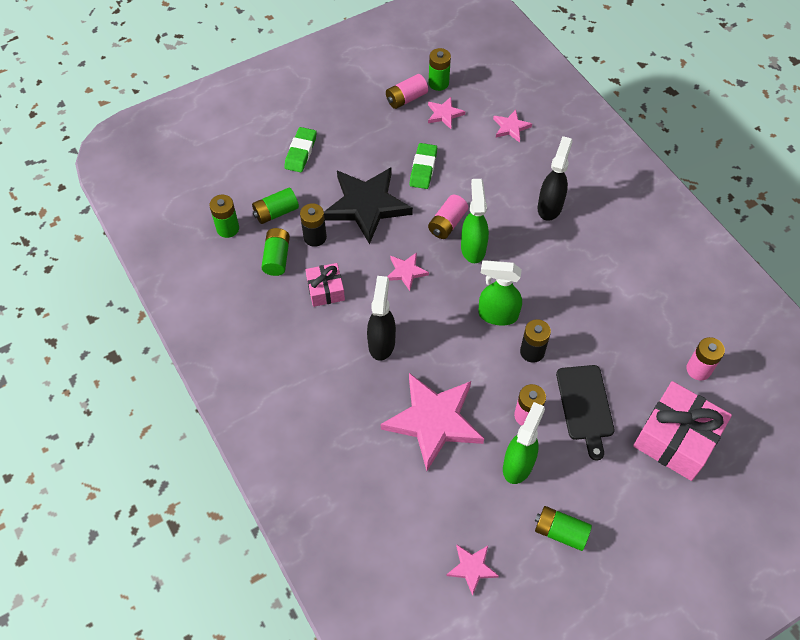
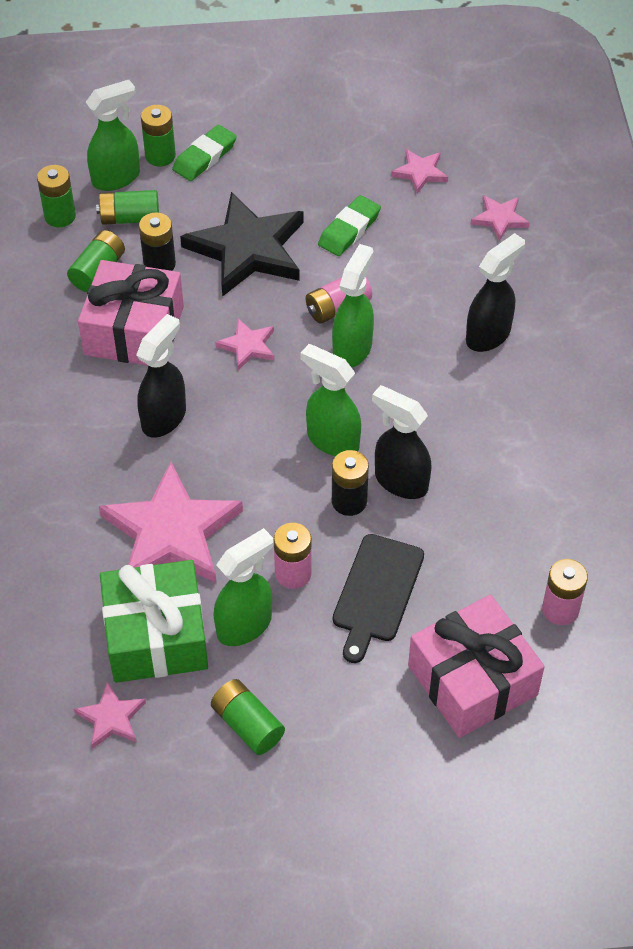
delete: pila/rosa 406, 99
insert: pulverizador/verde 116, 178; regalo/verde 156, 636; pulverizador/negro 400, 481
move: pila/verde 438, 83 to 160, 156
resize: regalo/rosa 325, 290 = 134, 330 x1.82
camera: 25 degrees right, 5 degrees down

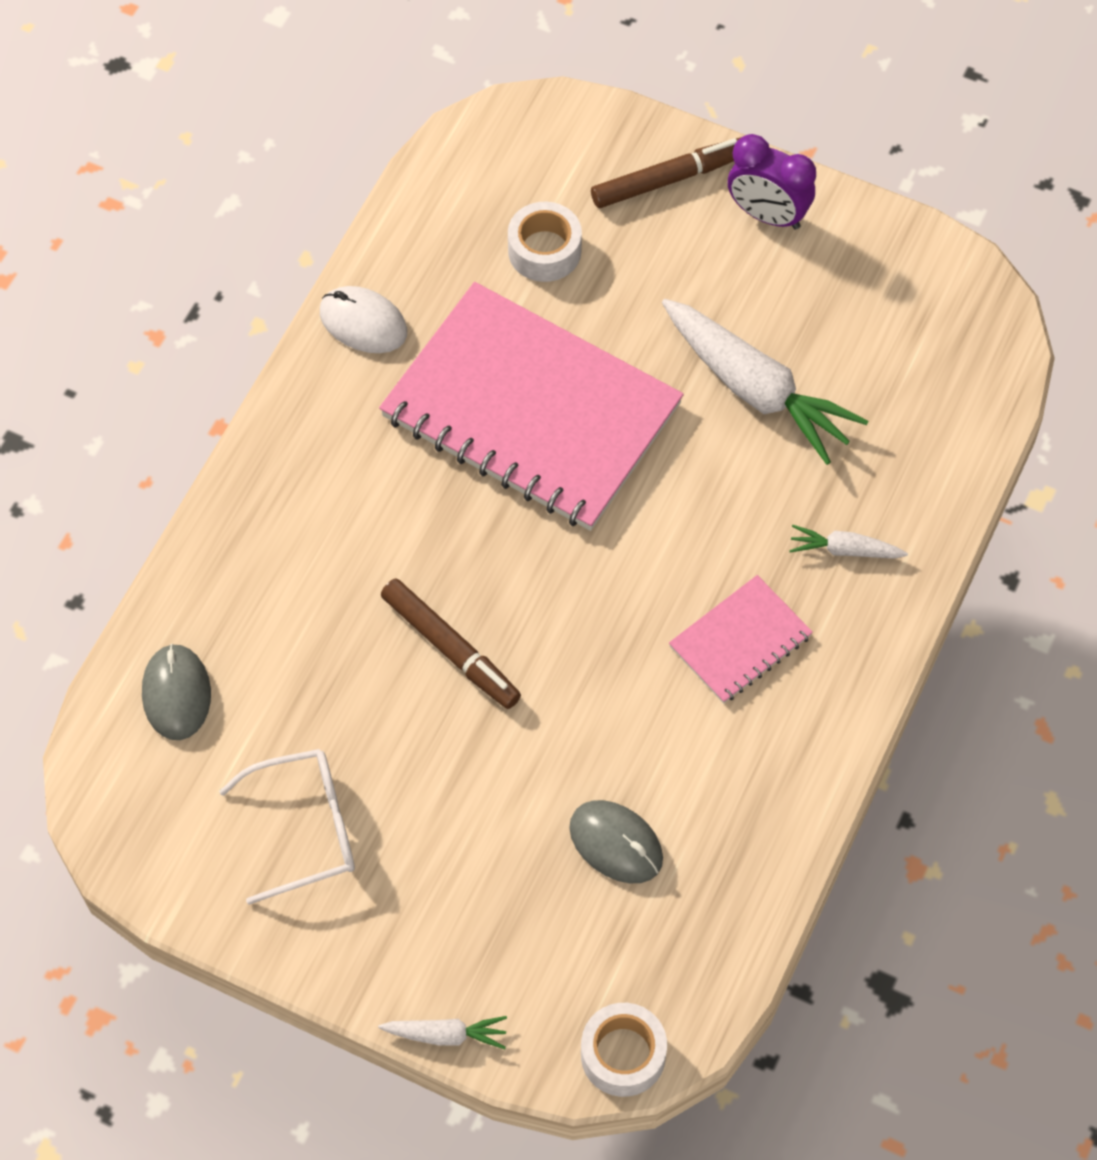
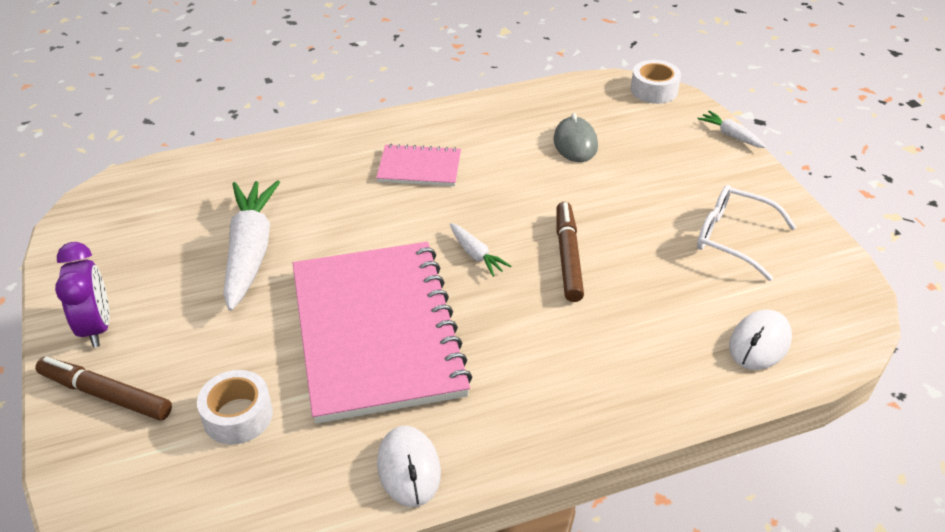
move: zanahoria/blanco 845, 550 to 476, 255
recolor: ratón/gris 177, 694 to ratón/blanco 759, 343
camera: 135 degrees left, 20 degrees down

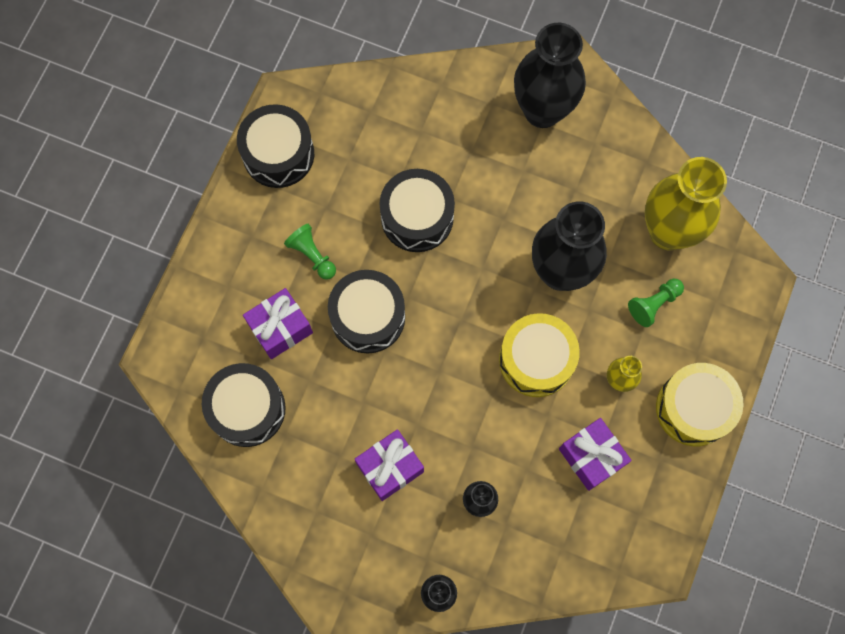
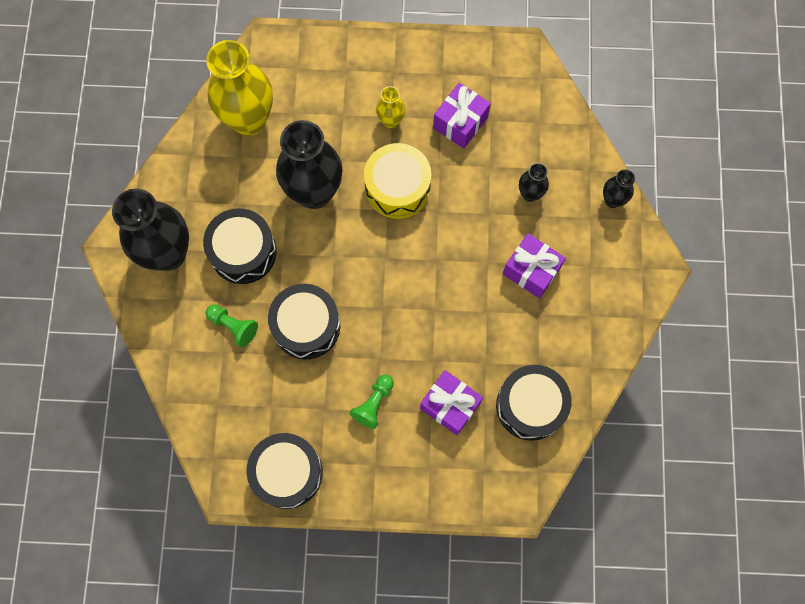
delete: tambor/amarillo 693, 408
move: tambor/negro 368, 317 to 243, 252; peón/verde 654, 304 to 233, 326
camera: 110 degrees left, 0 degrees up

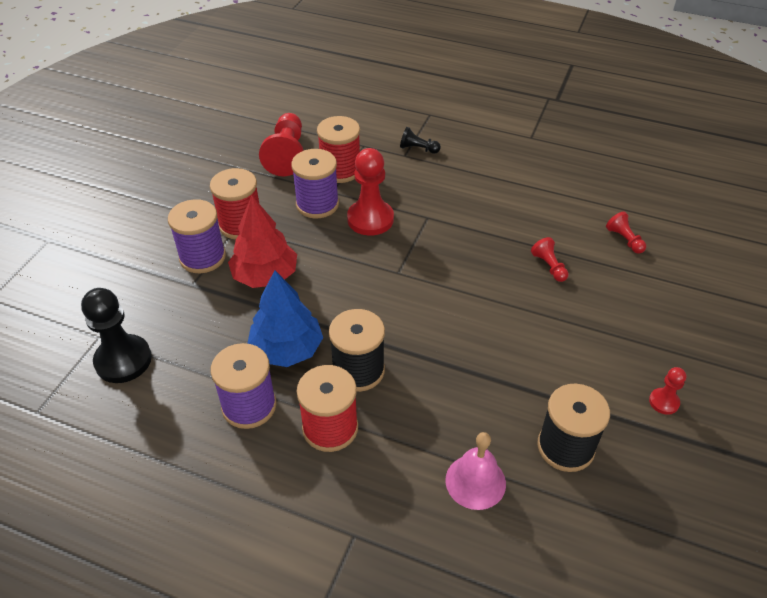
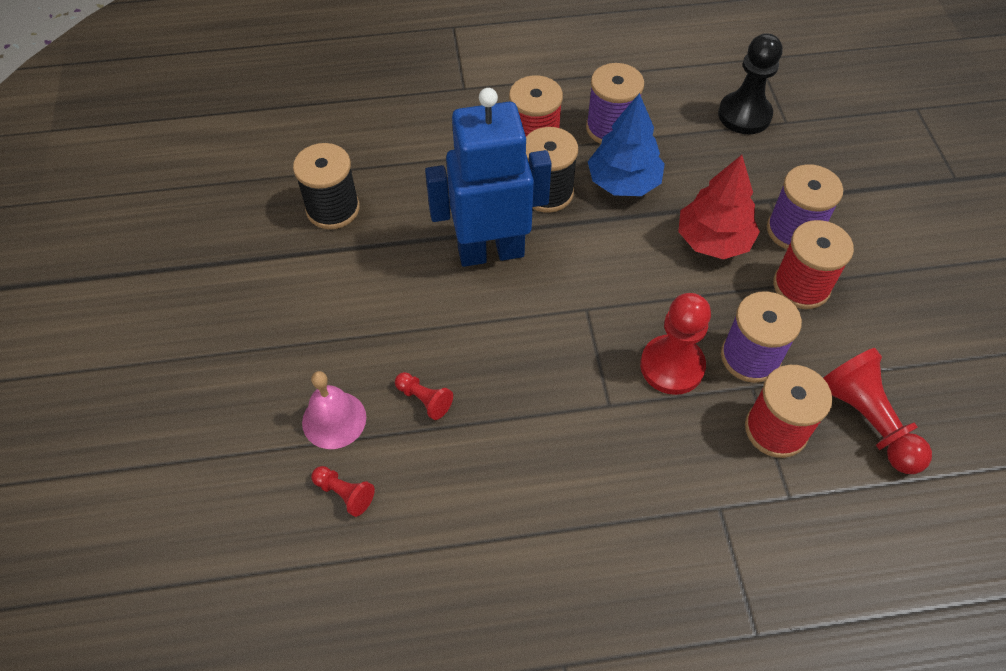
delete: peón/negro 418, 149; peón/rojo 664, 402
insert: robot/azul 490, 252
move: campana/rosa 475, 481 to 334, 419
camera: 150 degrees right, 10 degrees up

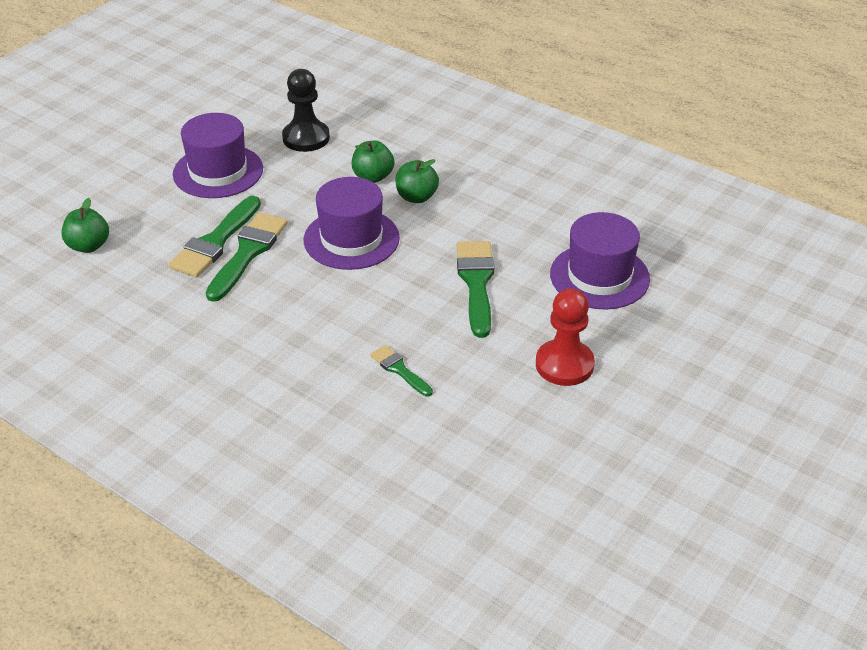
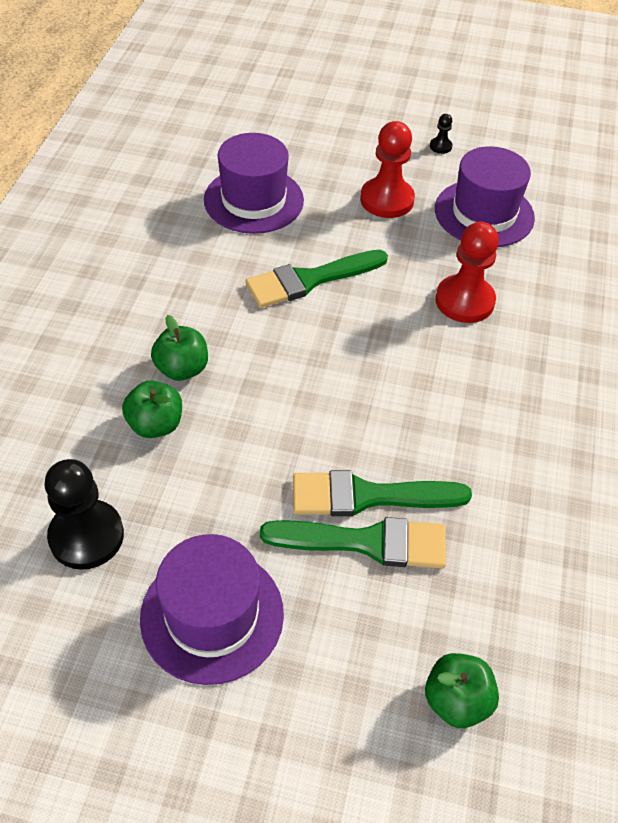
insert: peón/negro 440, 146
move: sombrero/morado 351, 239 to 484, 213
replace: pincel/verde 399, 370 to peón/rojo 464, 301
camera: 115 degrees left, 10 degrees up

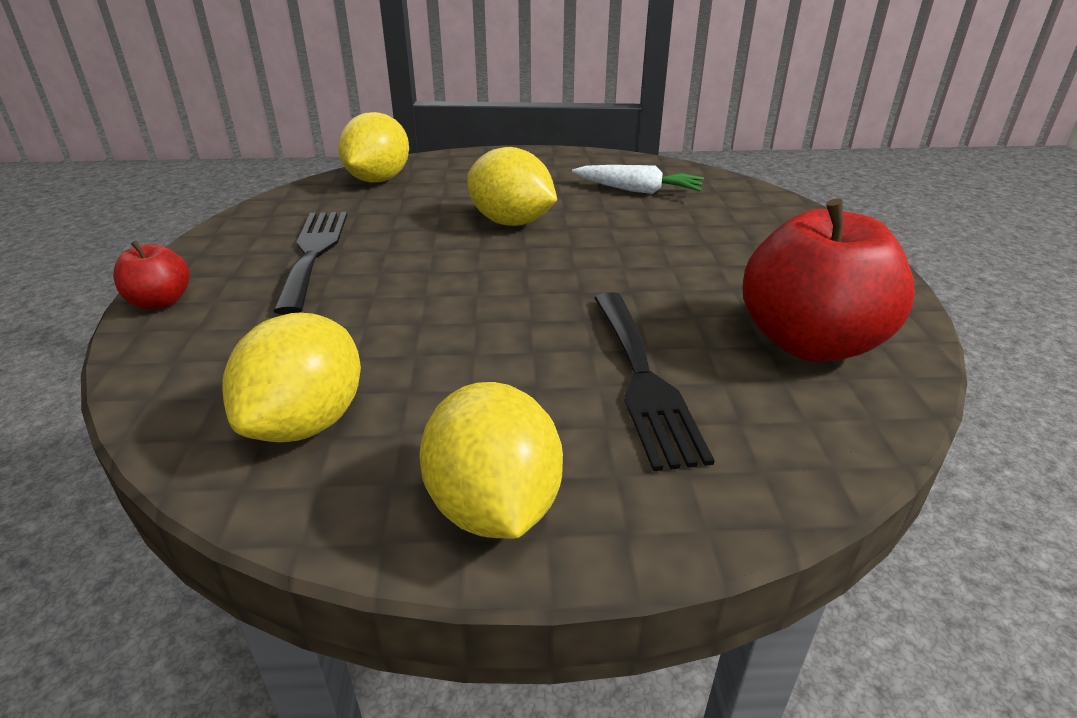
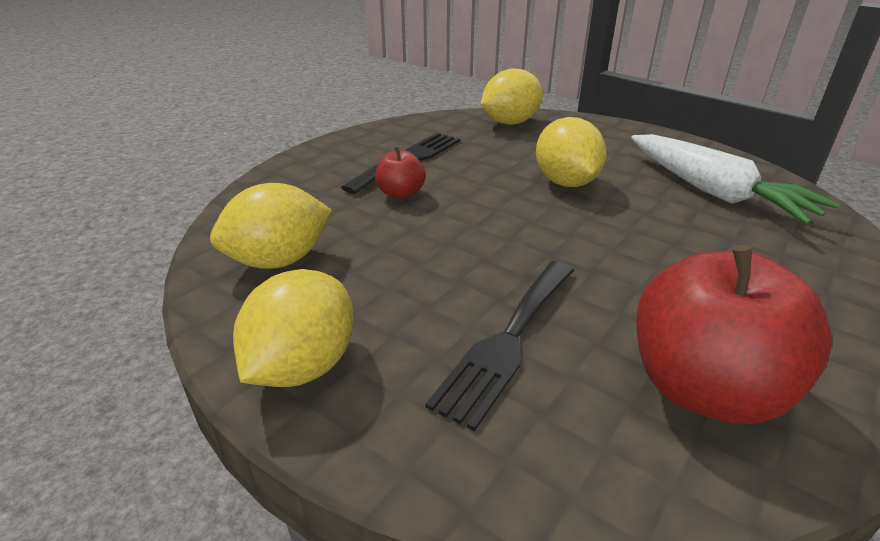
move: manzana/rojo 161, 302 to 401, 194
resize: zanahoria/blanco 638, 190 = 713, 192 x1.61
camera: 40 degrees right, 0 degrees up

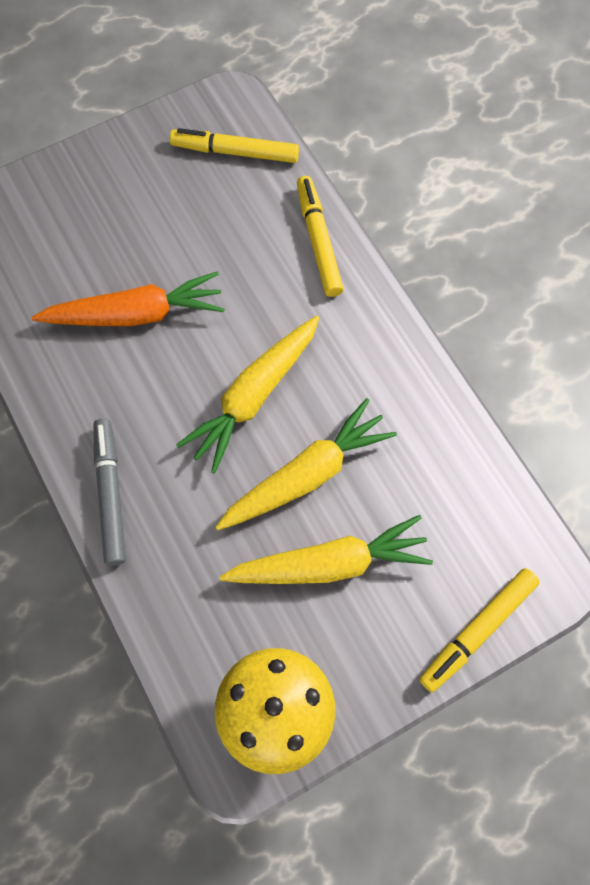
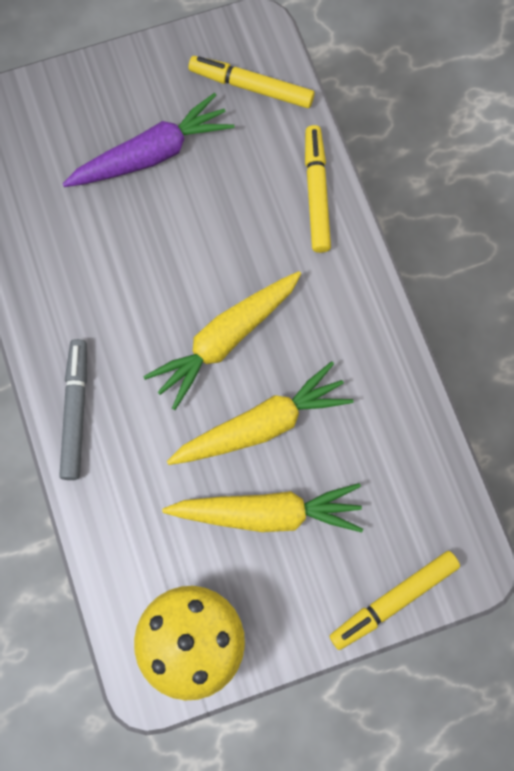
delete: zanahoria/naranja 136, 314
insert: zanahoria/morado 152, 154
camera: 10 degrees right, 5 degrees up

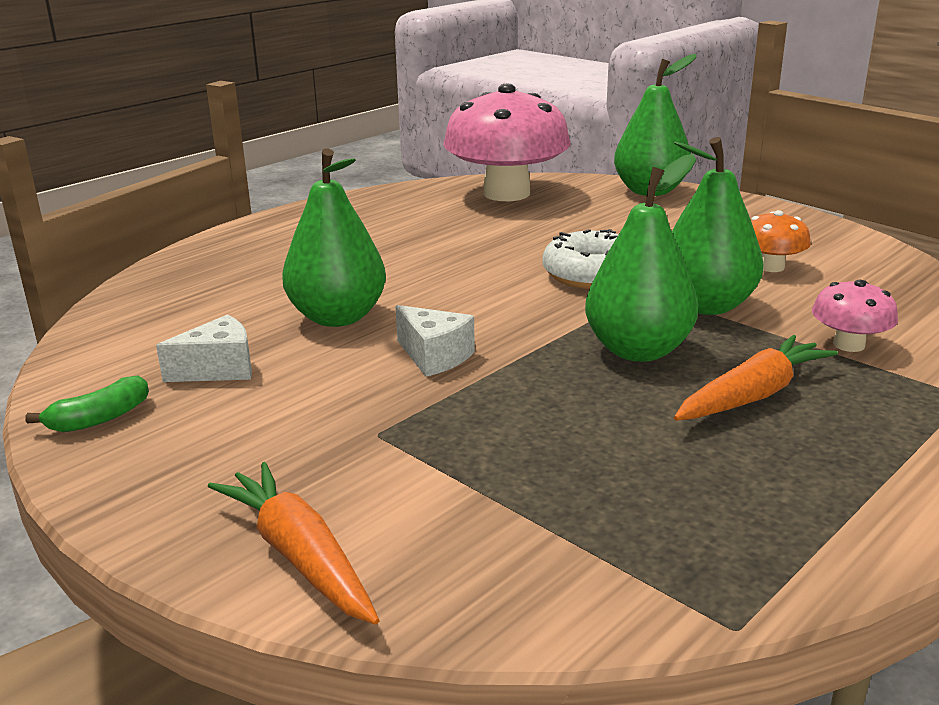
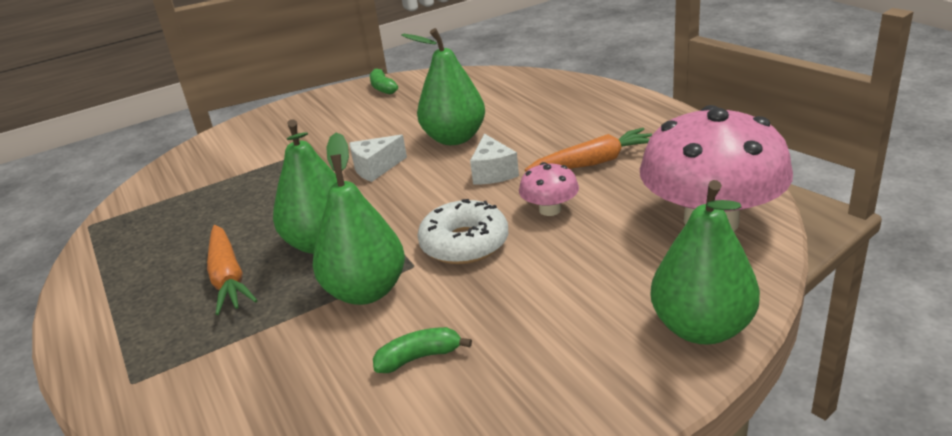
move: queso/blanco 219, 369 to 493, 173; zanahoria/naranja 299, 556 to 594, 162; seta/rosa 848, 344 to 550, 210
replace: seta/naranja 771, 267 to plátano/verde 419, 357
camera: 110 degrees right, 5 degrees up

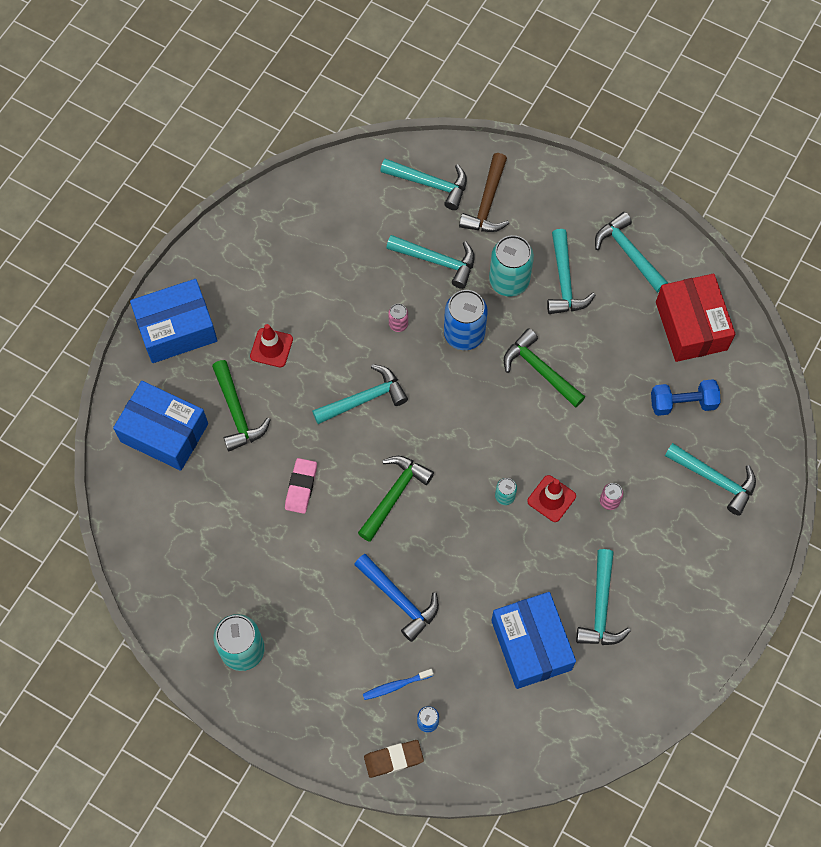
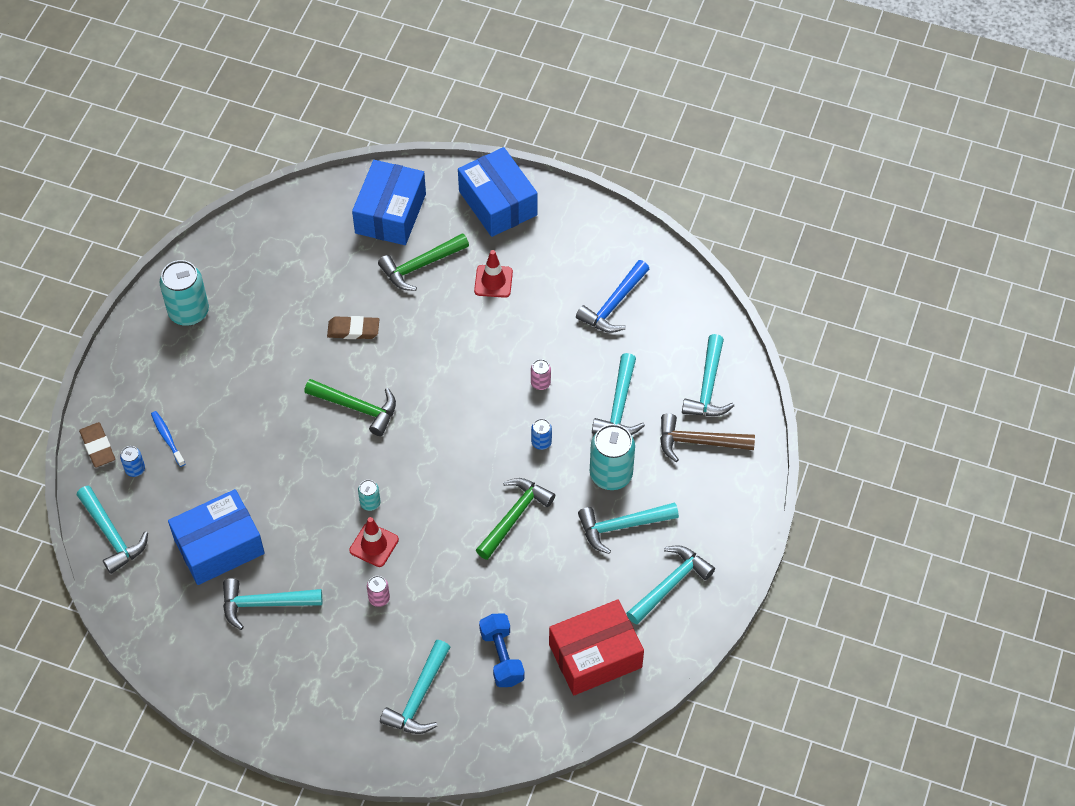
move: martillo/turquesa 364, 399 to 112, 535; martillo/azul 399, 599 to 614, 305
recolor: goma de borrar/rosa 301, 487 to goma de borrar/marrón 353, 330
resize: lata/azul 464, 334 = 541, 442 x0.47
camera: 80 degrees right, 10 degrees down

